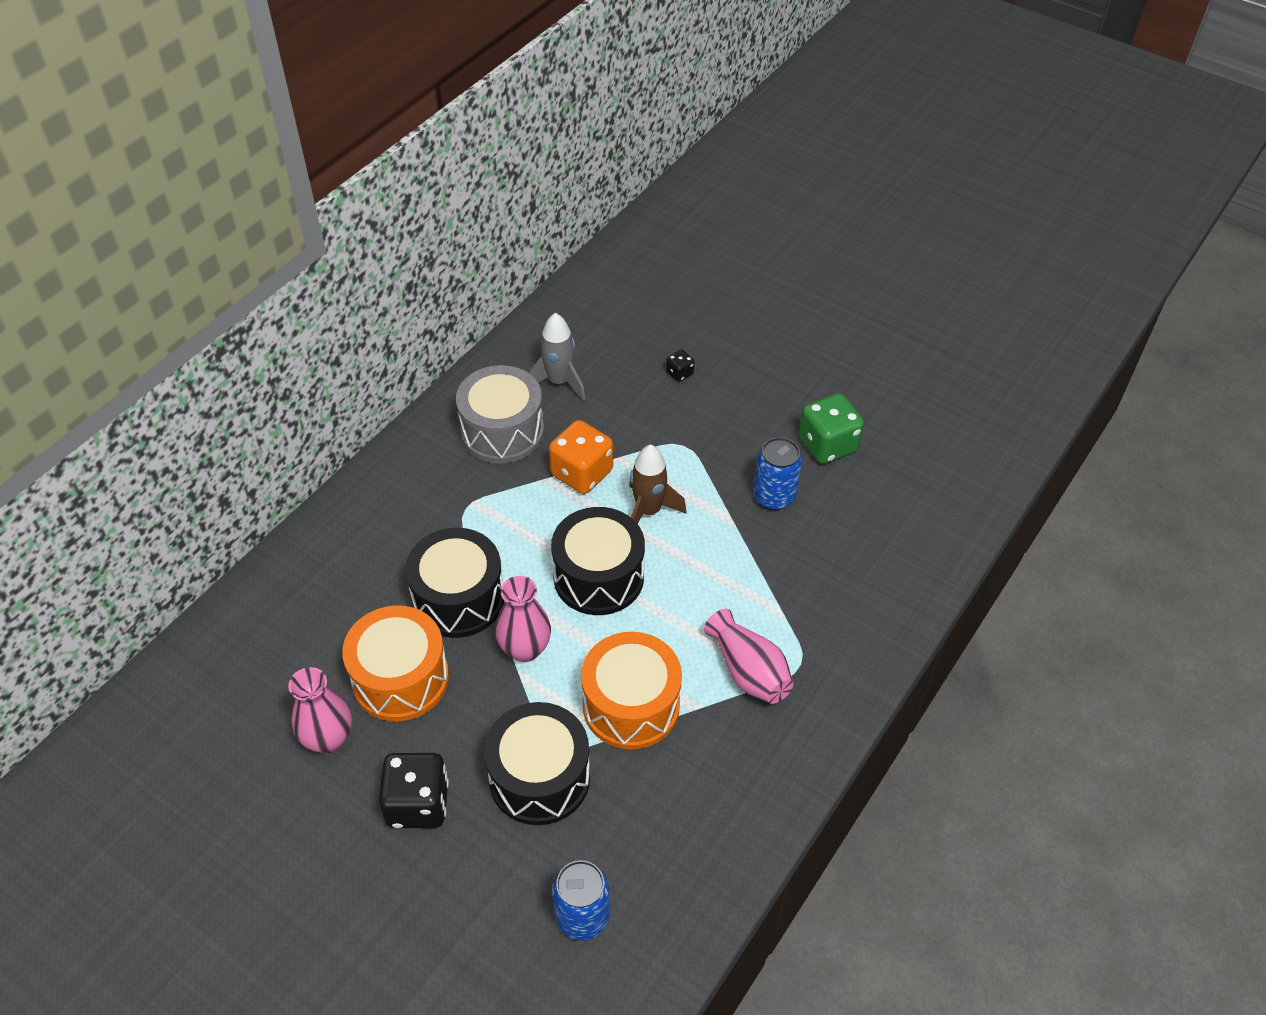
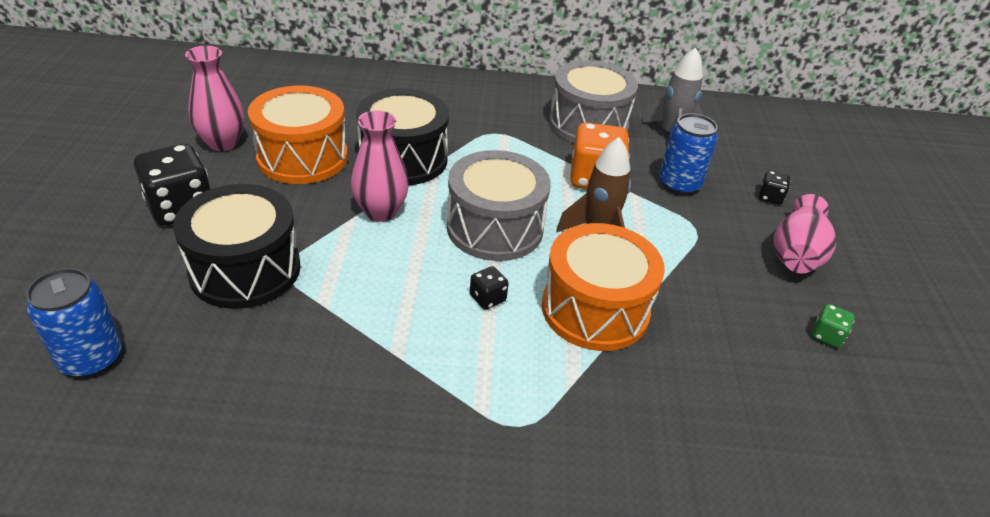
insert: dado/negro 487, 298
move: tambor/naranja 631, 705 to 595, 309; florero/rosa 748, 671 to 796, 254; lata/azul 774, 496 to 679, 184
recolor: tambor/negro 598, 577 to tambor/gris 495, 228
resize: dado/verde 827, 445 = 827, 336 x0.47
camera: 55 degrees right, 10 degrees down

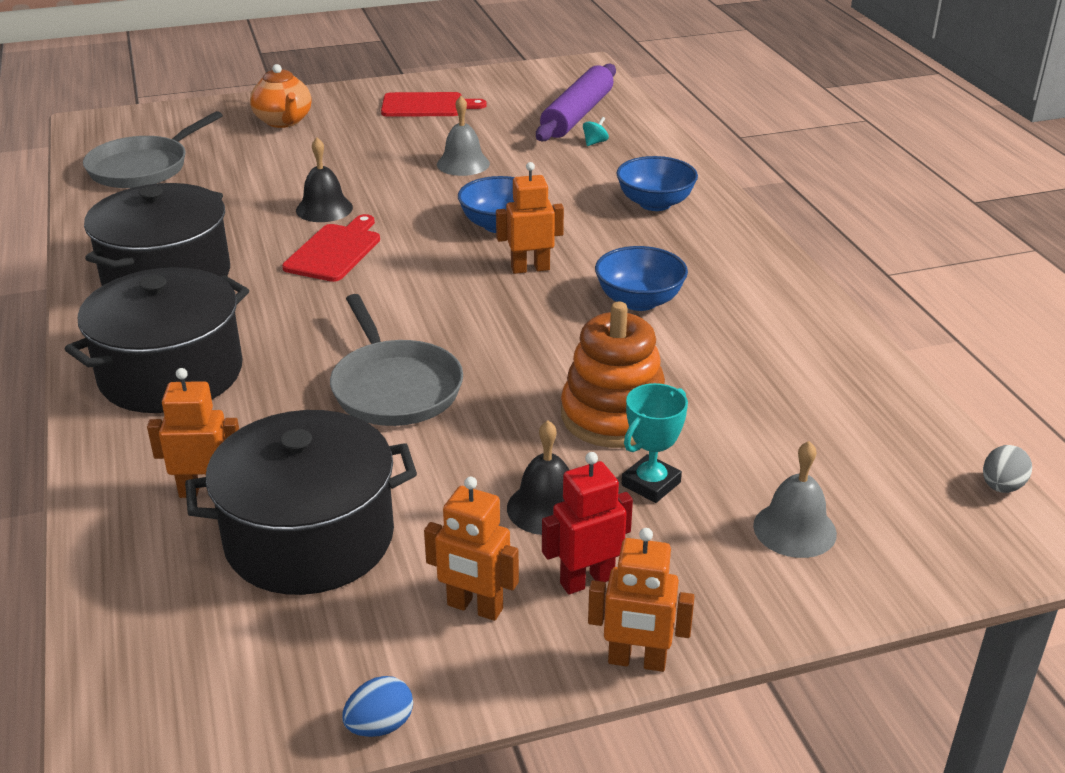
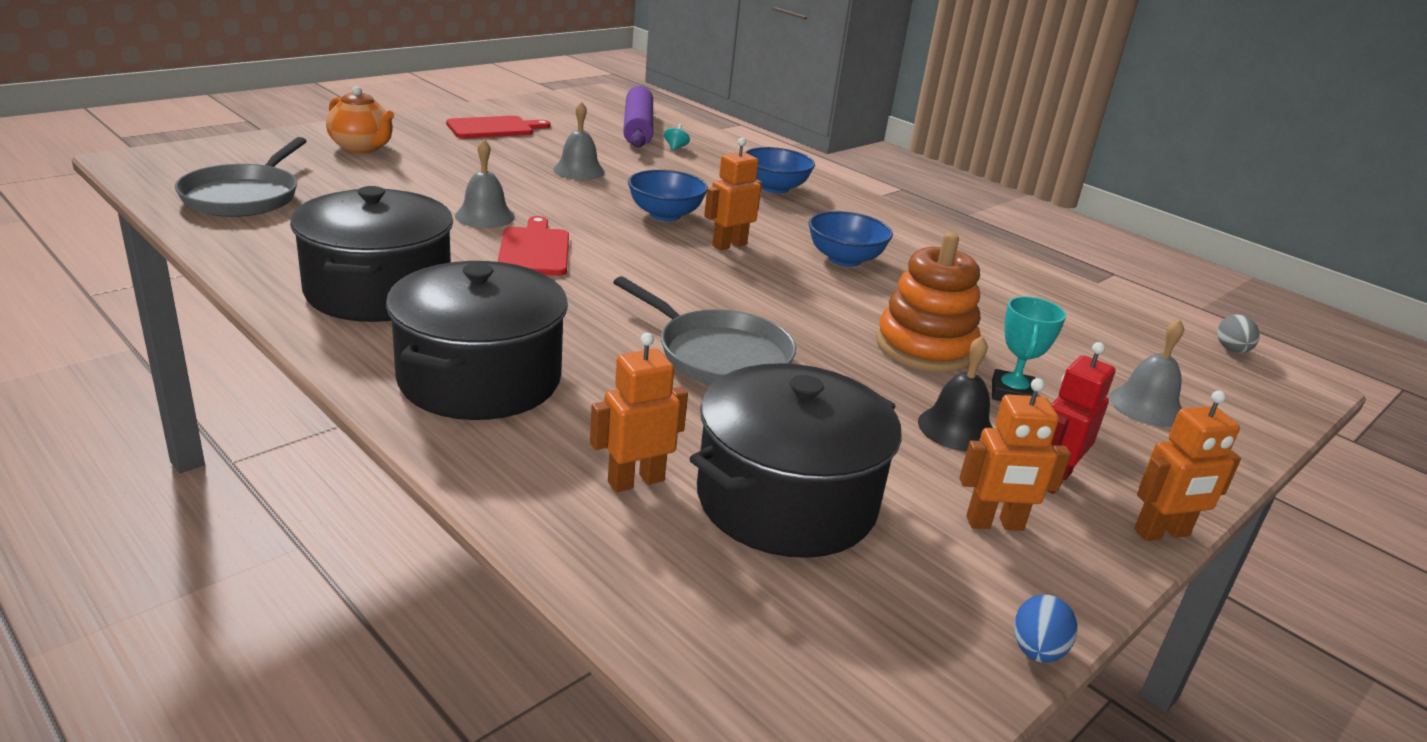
recolor: campana/negro 324, 209 to campana/gris 484, 216
camera: 30 degrees left, 5 degrees down

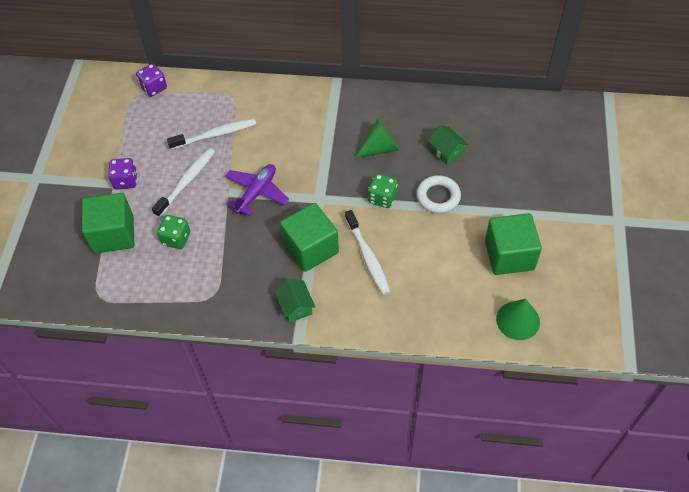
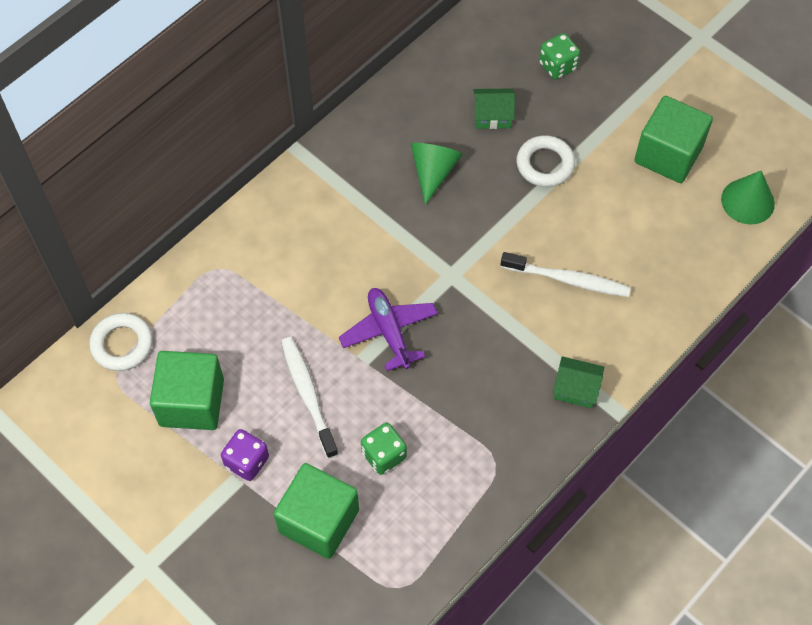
delete: cepillo de dientes/blanco 215, 135
move: cubo/verde 311, 248 to 191, 402; dado/verde 382, 198 to 557, 66
replace: dado/morado 154, 88 to anillo/blanco 122, 344
camera: 55 degrees left, 5 degrees up

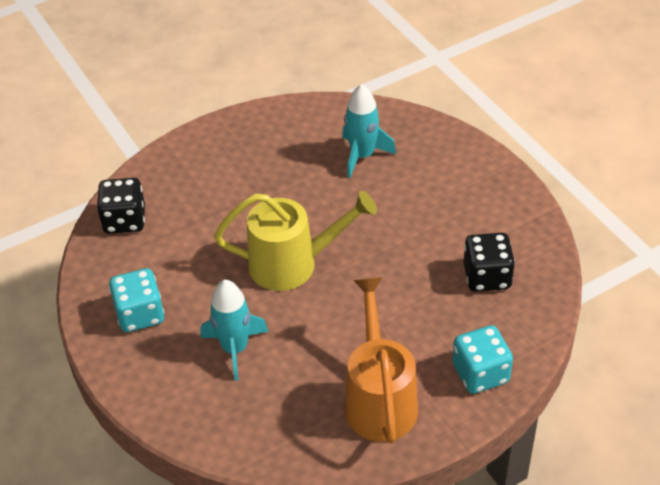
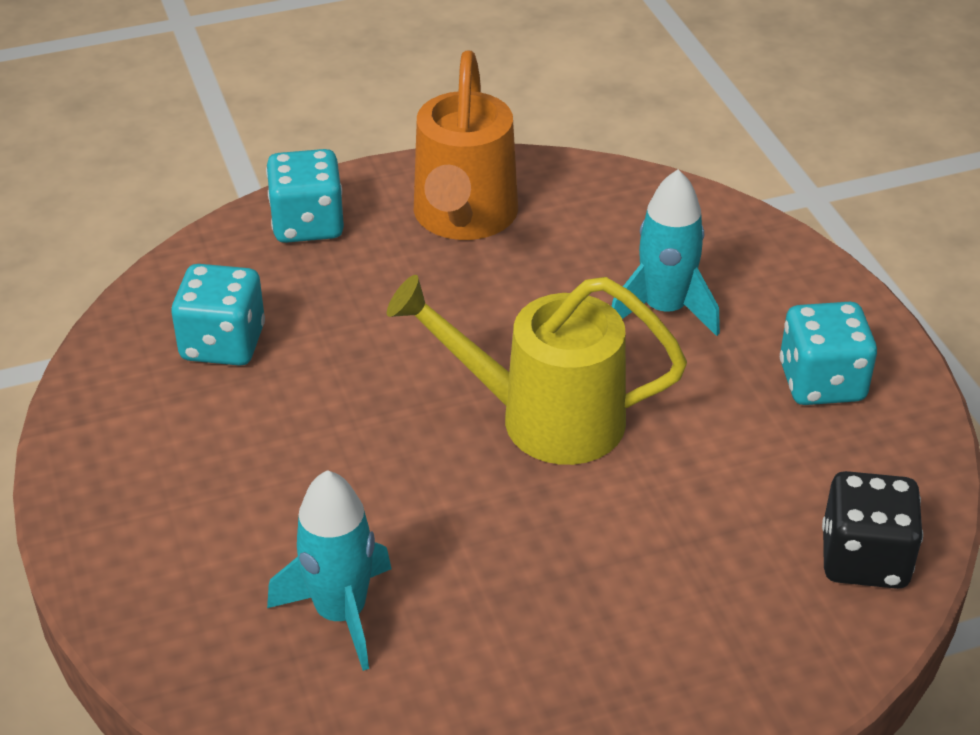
recolor: dado/negro 487, 277 to dado/turquesa 223, 343
camera: 170 degrees left, 5 degrees down

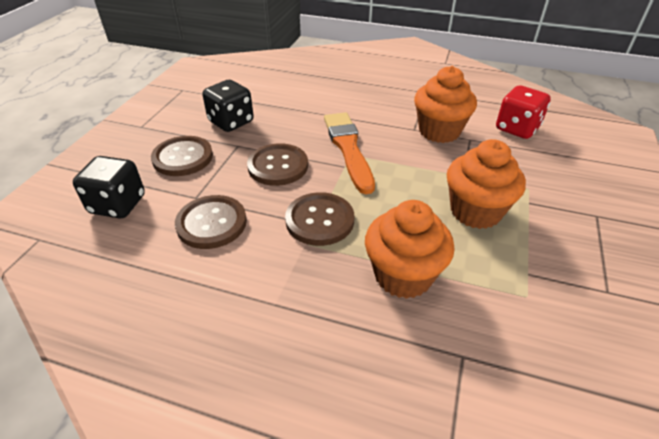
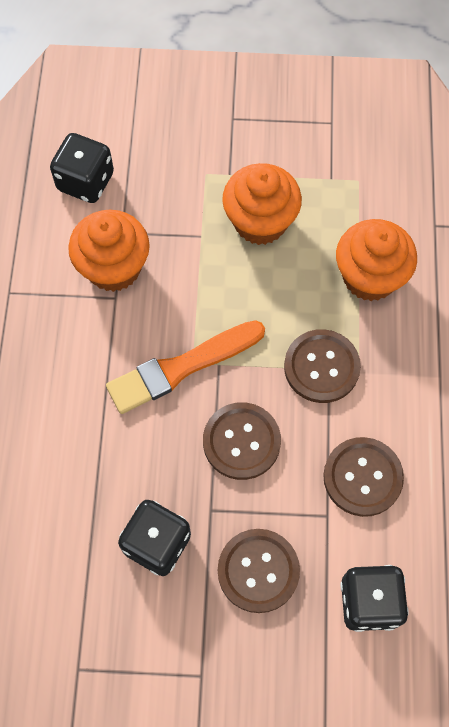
recolor: dado/rojo 517, 129 to dado/negro 86, 182
camera: 105 degrees left, 25 degrees up

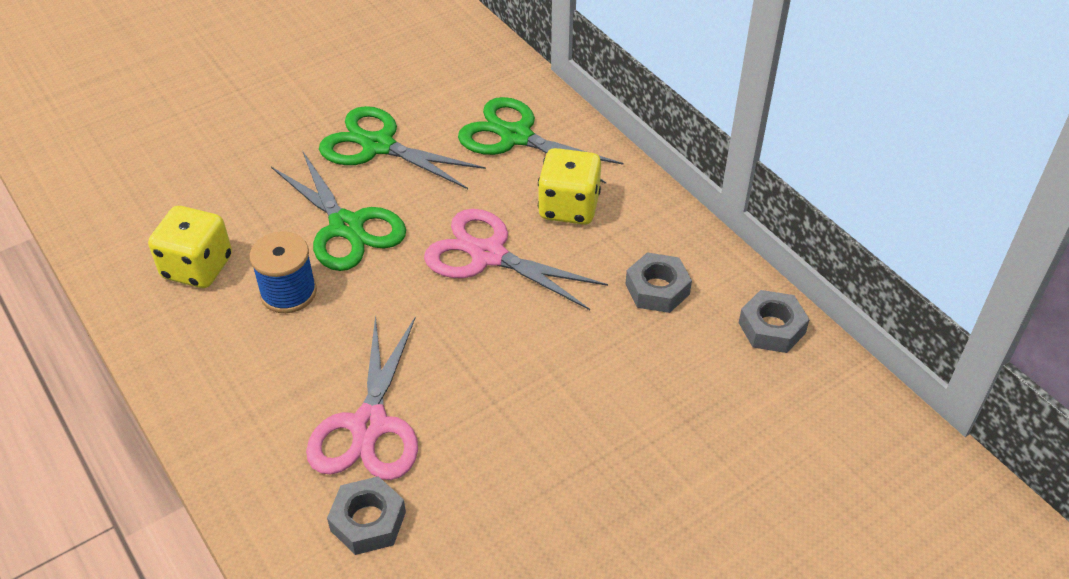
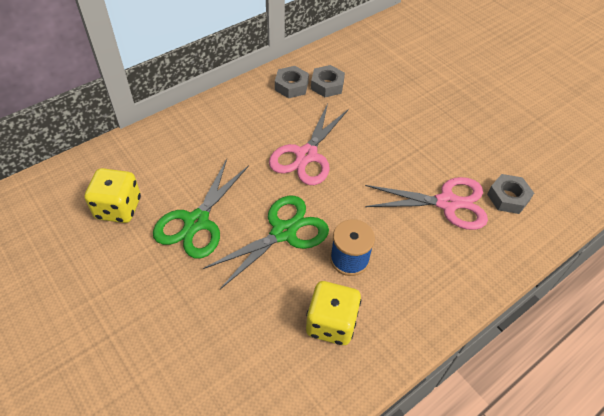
delete: tijeras/verde 516, 136
move: dado/amarillo 569, 207 to 118, 208; tuerca/gris 771, 328 to 291, 86
camera: 95 degrees left, 5 degrees up

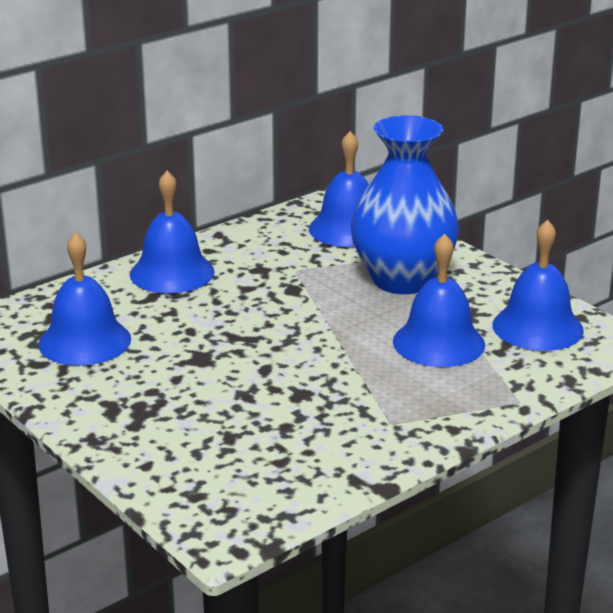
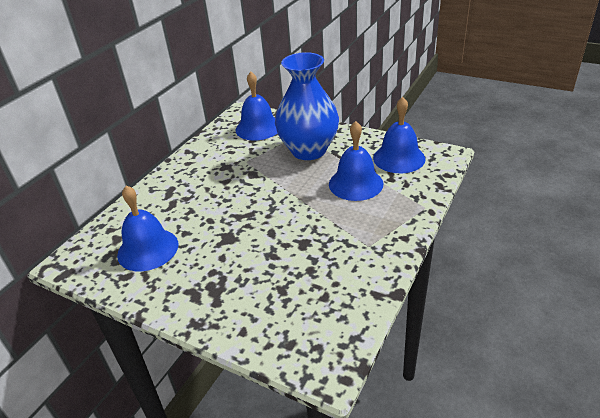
delete: campana/azul 172, 273
camera: 20 degrees left, 10 degrees up

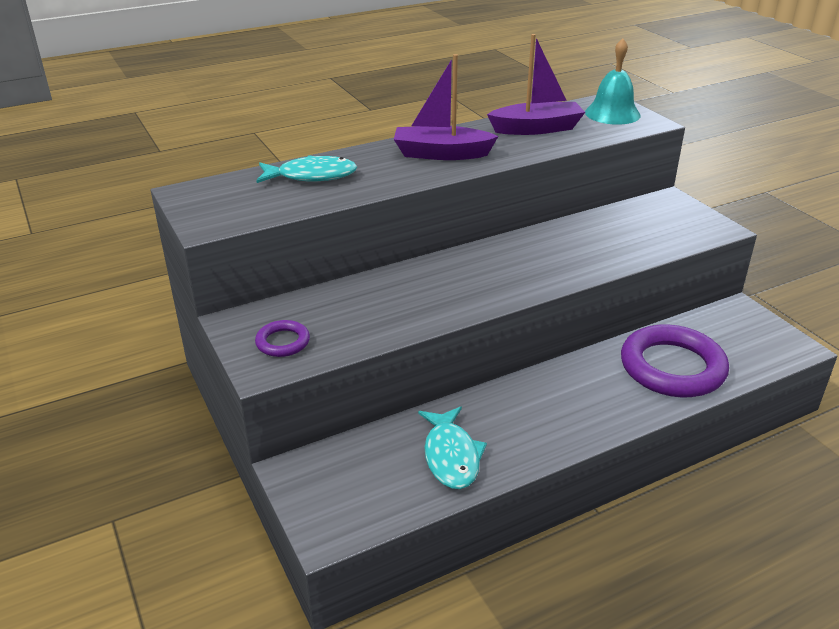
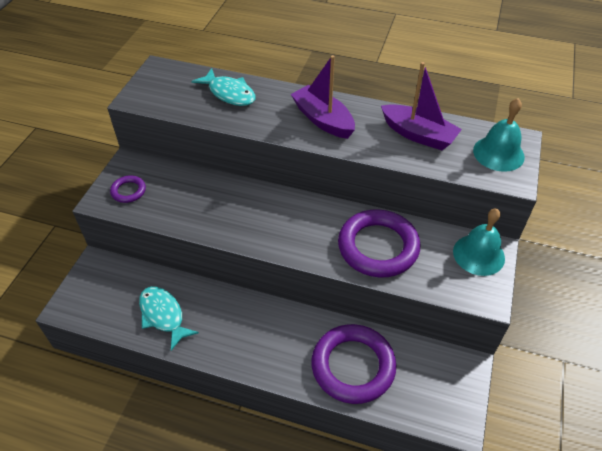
insert: anillo/morado 378, 247; campana/turquesa 478, 254
rotate: pez/turquesa 451, 456 = 163, 315 105 degrees clockwise
camera: 45 degrees right, 15 degrees up

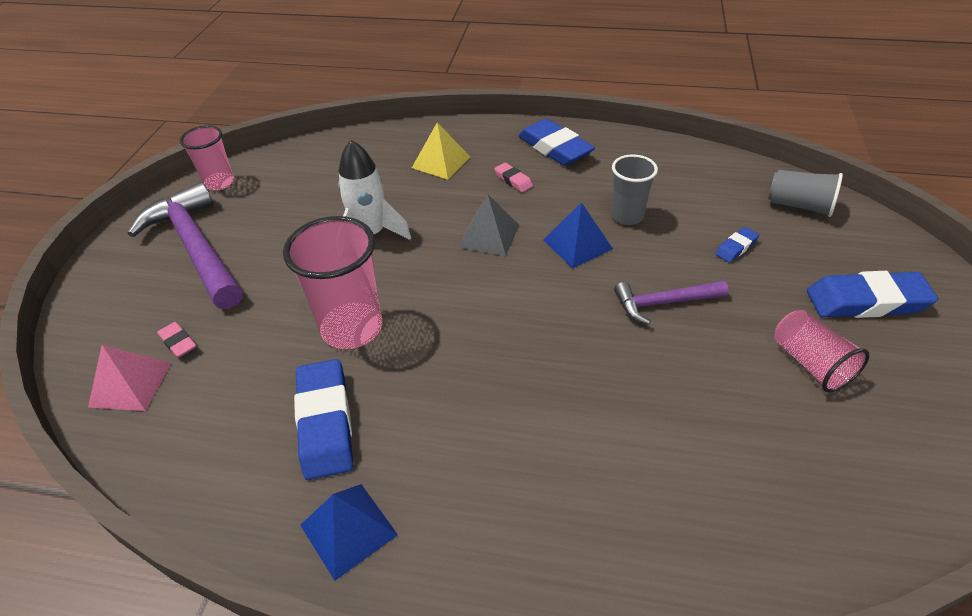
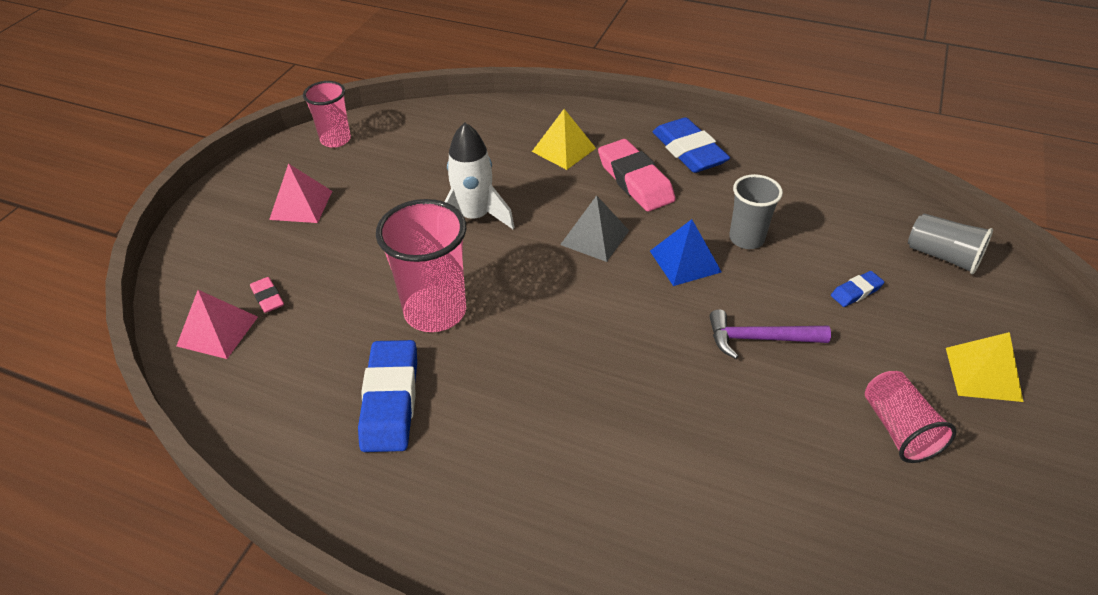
delete: pirámide/azul 348, 530
replace: martillo/morado 196, 248 to pirámide/rosa 301, 205; goma de borrar/azul 866, 301 to pirámide/amarillo 983, 374
resize: goma de borrar/rosa 513, 180 = 635, 181 x2.07
camera: 10 degrees right, 0 degrees up

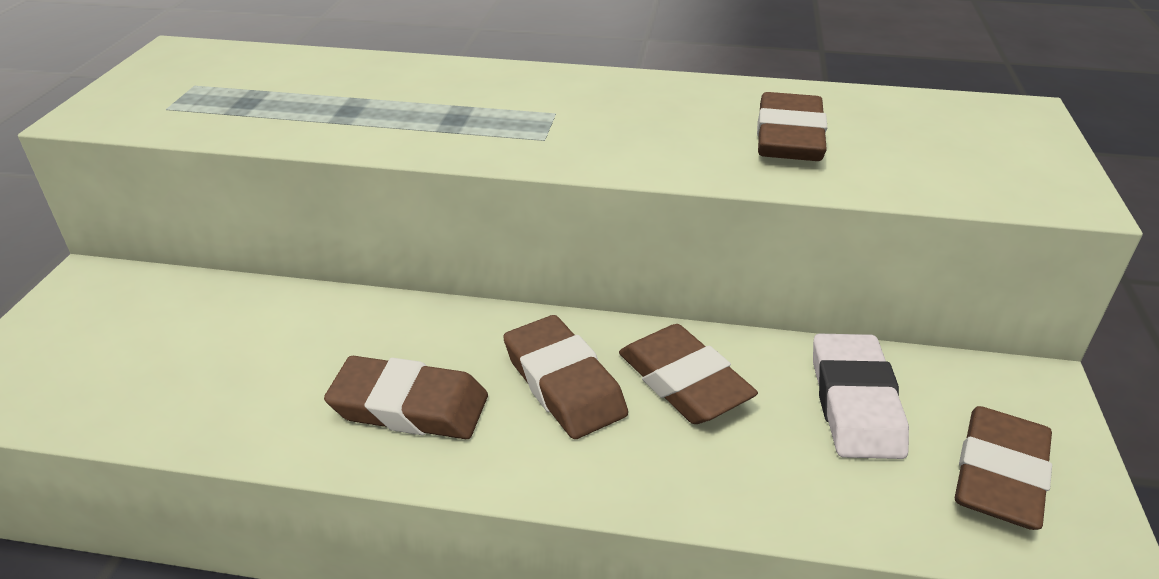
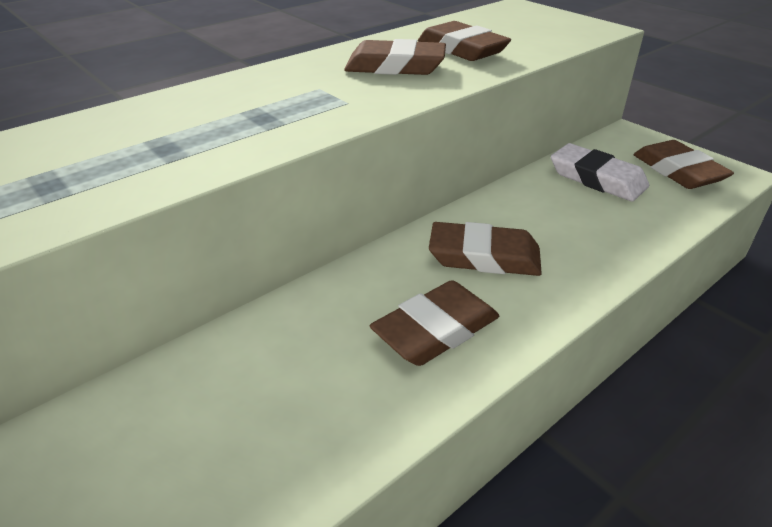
move: goma de borrar/marrón 684, 382 to 395, 66
camera: 50 degrees left, 0 degrees up

